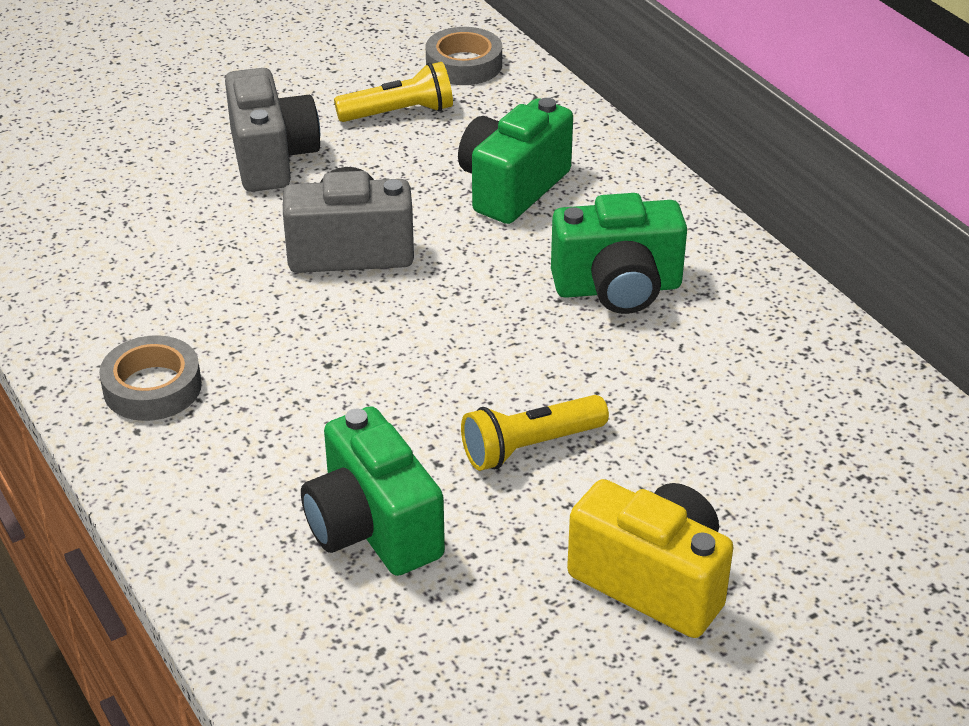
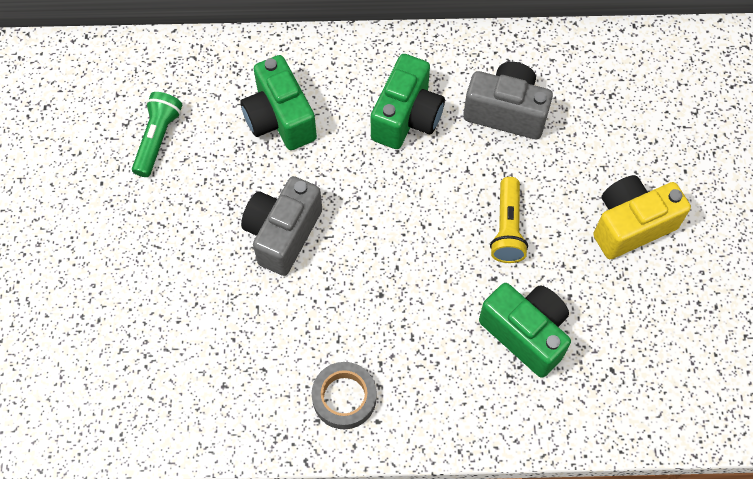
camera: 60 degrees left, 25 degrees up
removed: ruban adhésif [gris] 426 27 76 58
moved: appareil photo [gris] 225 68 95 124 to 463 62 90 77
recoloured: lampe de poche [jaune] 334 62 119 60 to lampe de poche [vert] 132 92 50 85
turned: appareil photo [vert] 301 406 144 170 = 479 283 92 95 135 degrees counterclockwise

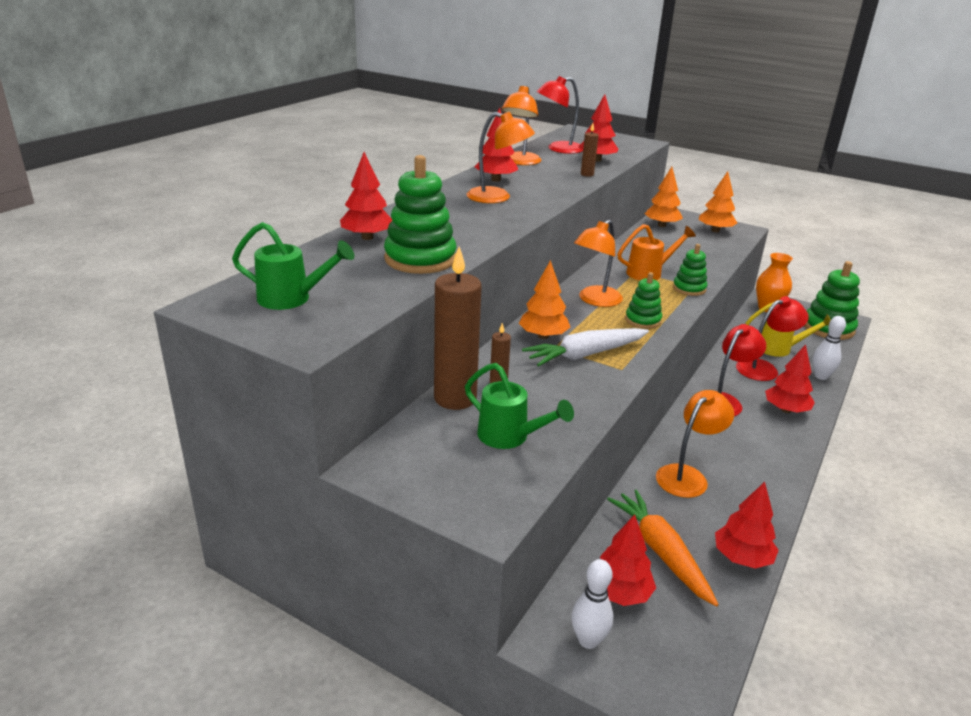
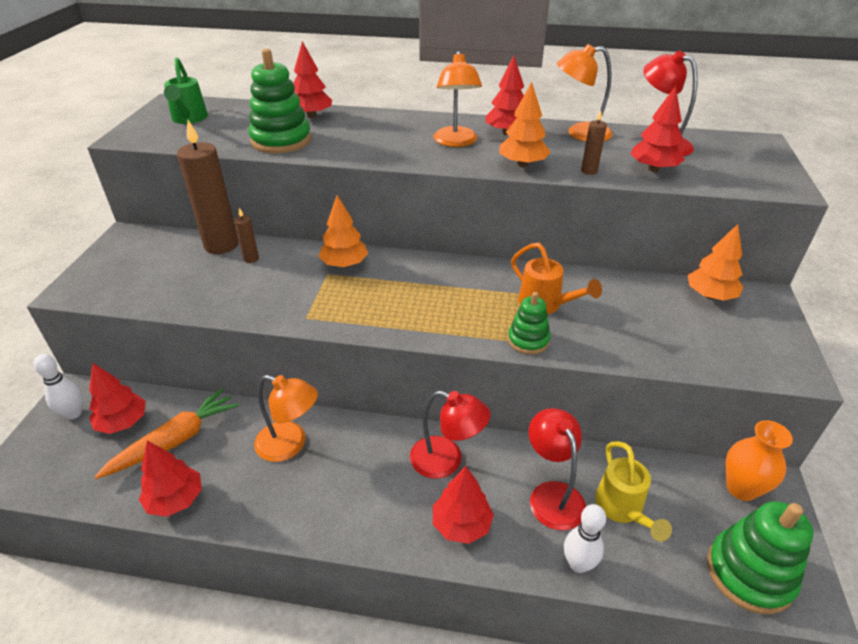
camera: 70 degrees right, 10 degrees up
removed: arrosoir [vert] 465 363 109 86; carotte [blanc] 522 328 127 39; lampe [orange] 574 220 49 87; jouet à empiler [vert] 625 272 37 57
moved: arbre [orange] 699 171 38 61 to 499 82 51 85
turned: lampe [rouge] 736 296 73 85 = 529 408 57 123 150 degrees counterclockwise

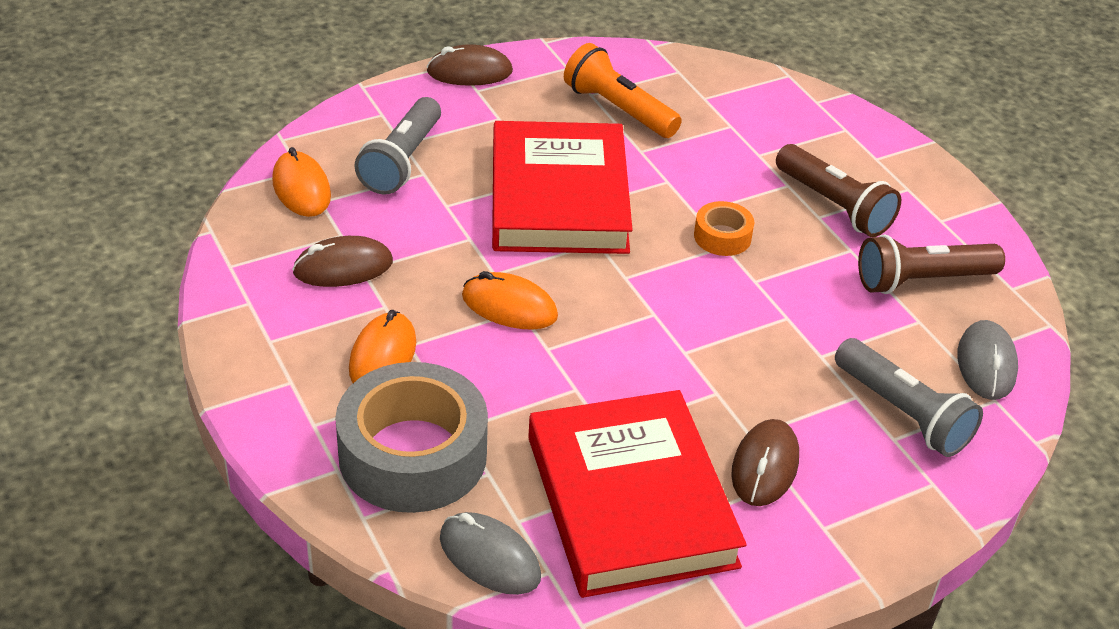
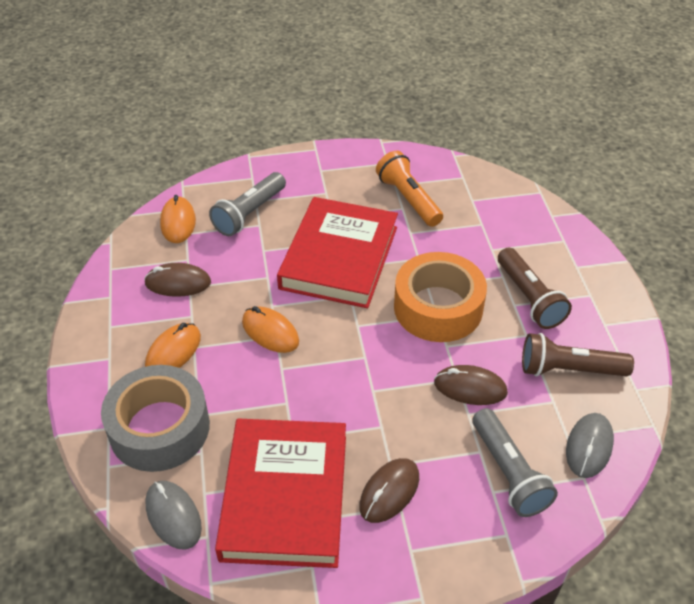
camera: 20 degrees right, 5 degrees up
moved: souris [marron] 427 44 86 42 to 434 365 74 40
resized: ruban adhésif [orange] 694 201 60 55 = 394 252 93 90 x2.18

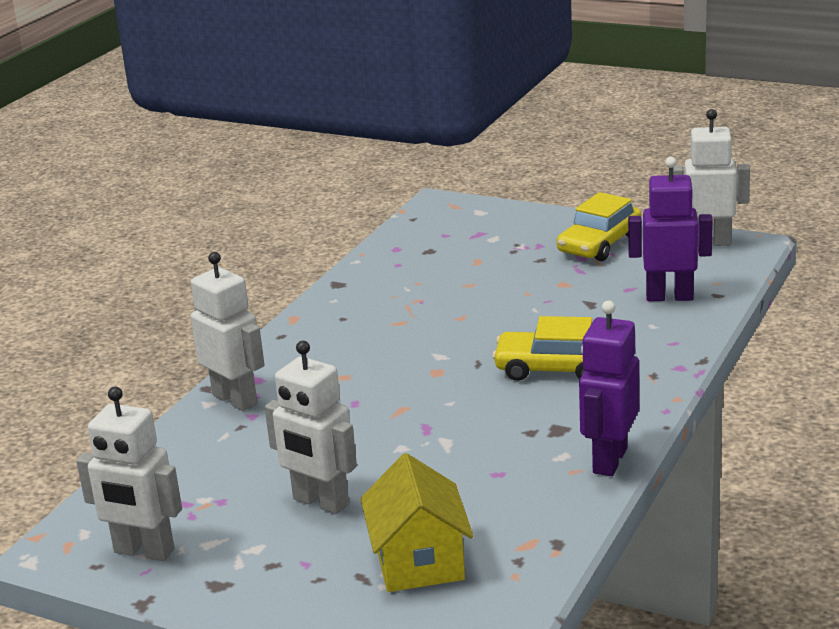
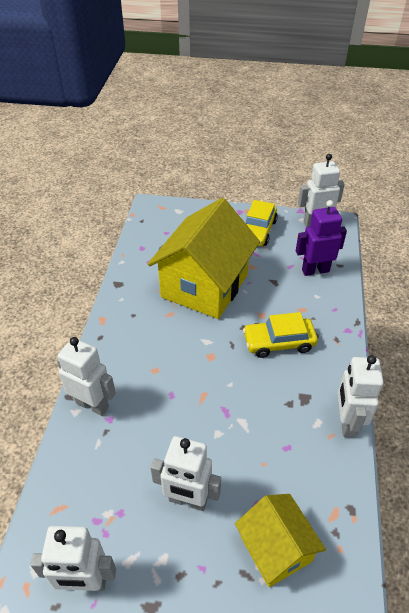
camera: 20 degrees left, 20 degrees up
added: maison [jaune] 148 198 112 121
recoloured: robot [violet] 579 301 60 175 to robot [blanc] 338 355 46 83

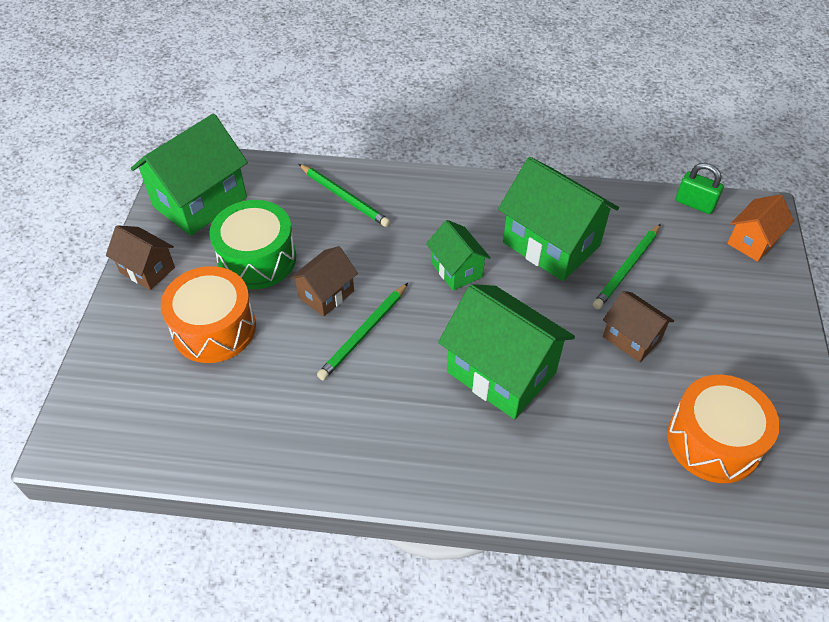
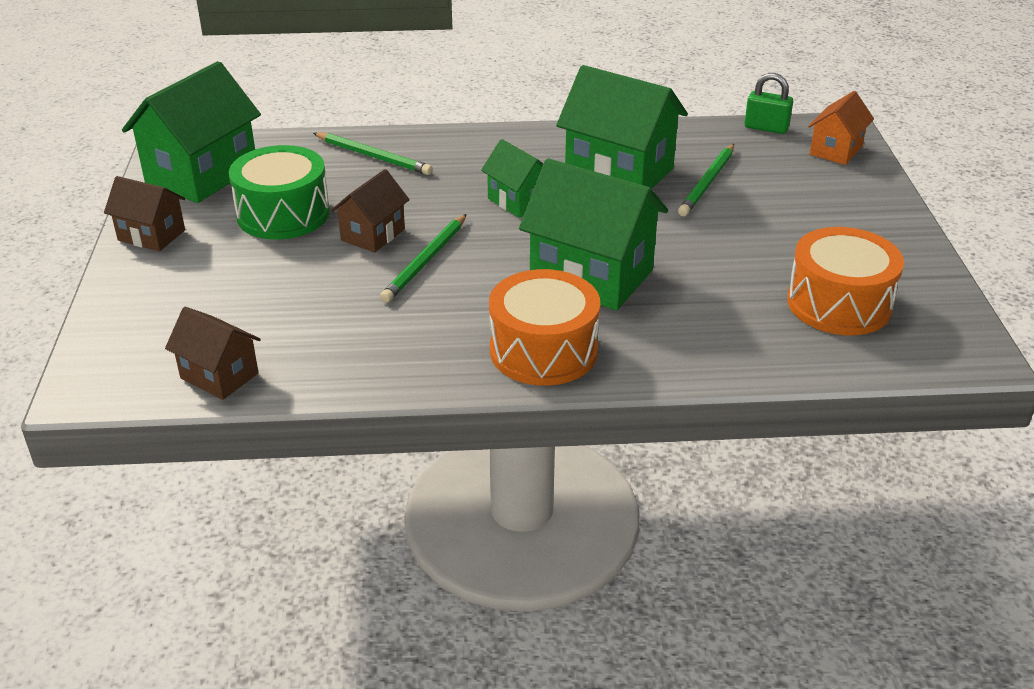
camera: 10 degrees left, 15 degrees down
moved: maison [marron] 603 291 71 71 to 165 307 96 93; tambour [orange] 161 266 95 97 to 489 269 111 117

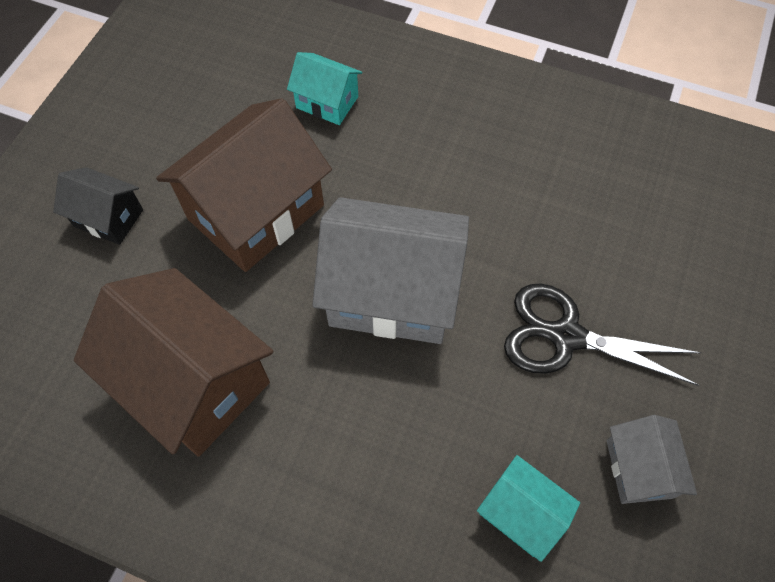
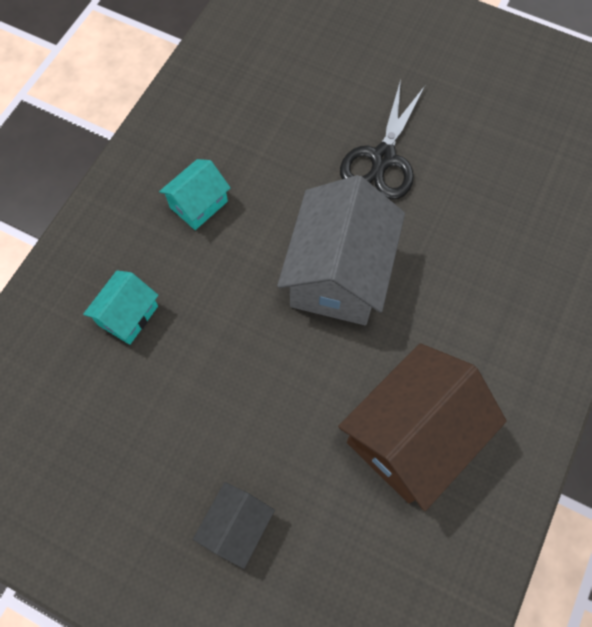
camera: 85 degrees left, 5 degrees up
removed: maison [marron] 156 98 176 174; maison [gris] 607 415 90 89
moved: maison [turquoise] 477 455 103 107 to 159 159 72 71

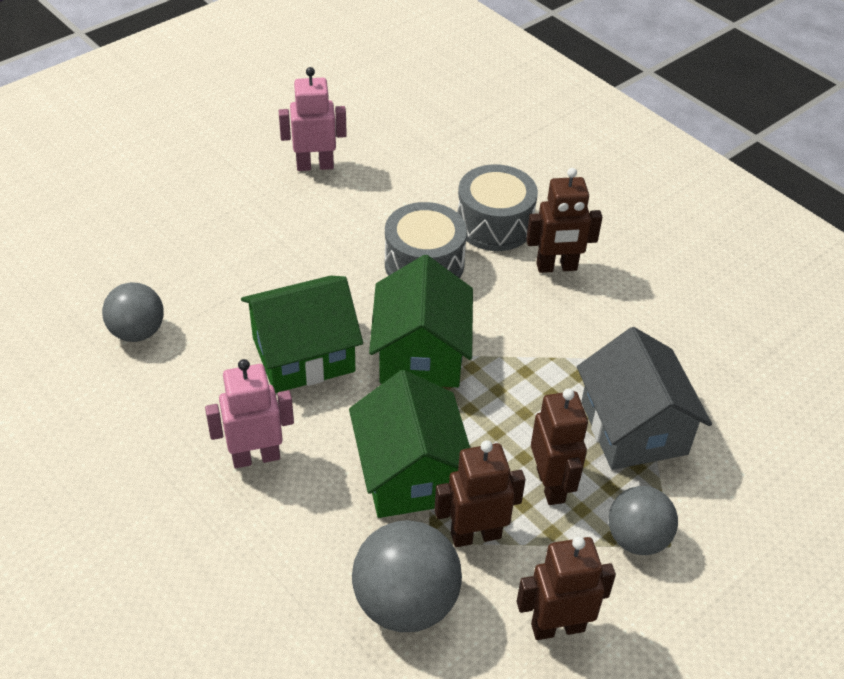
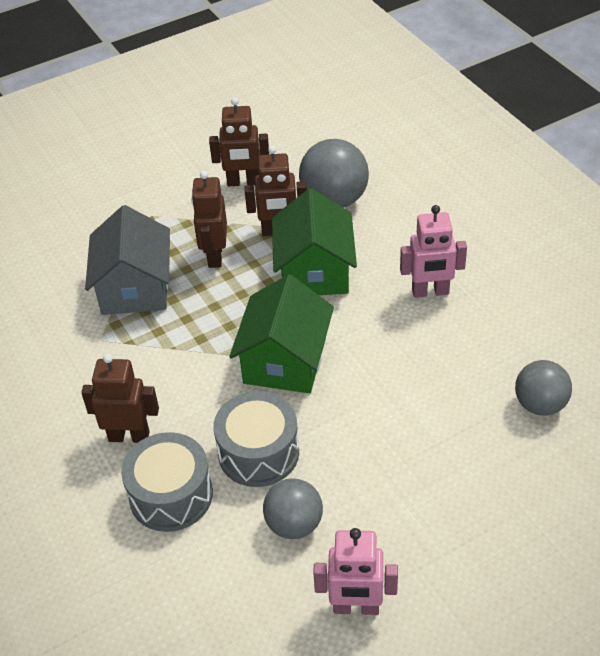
camera: 165 degrees left, 0 degrees up
removed: maison [vert] 241 276 122 117
moved: balle [gris] 609 486 69 69 to 263 478 60 61

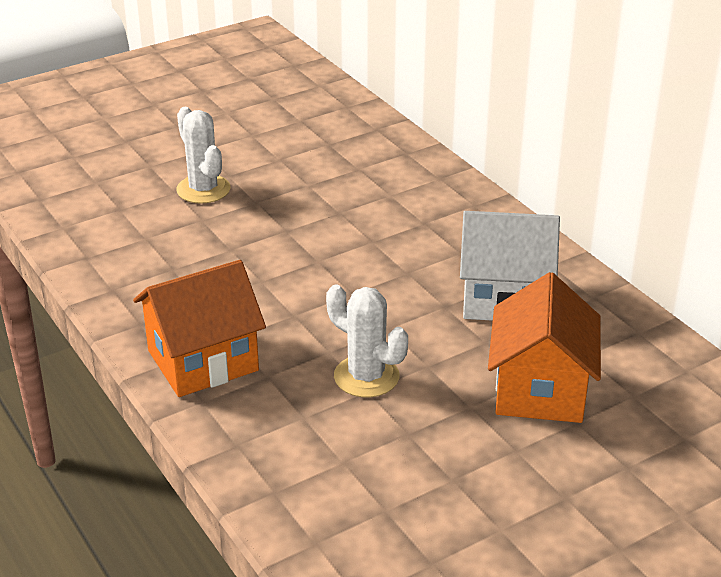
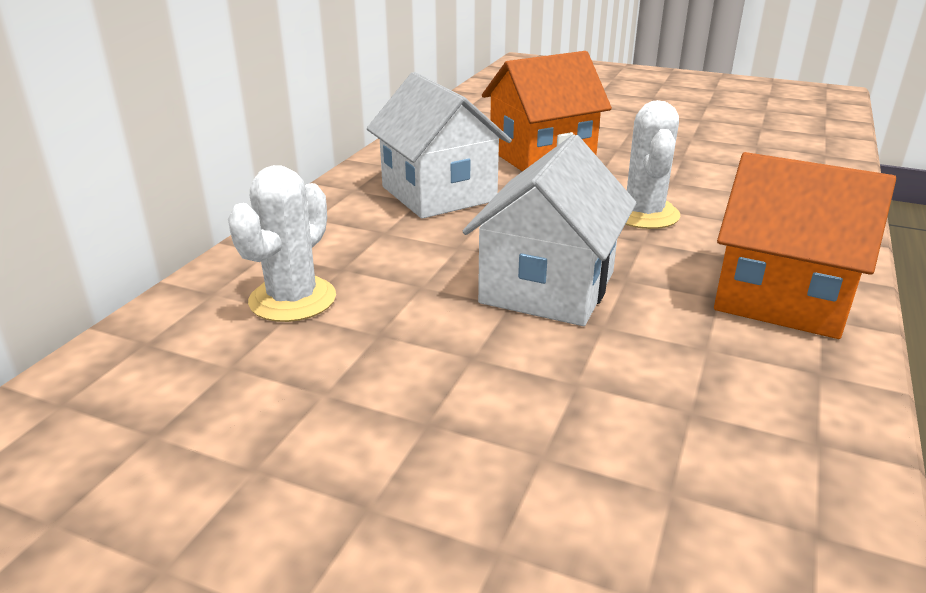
camera: 125 degrees left, 5 degrees down
added: maison [blanc] 463 134 174 192
moved: cactus [blanc] 176 107 55 97 to 228 165 108 157

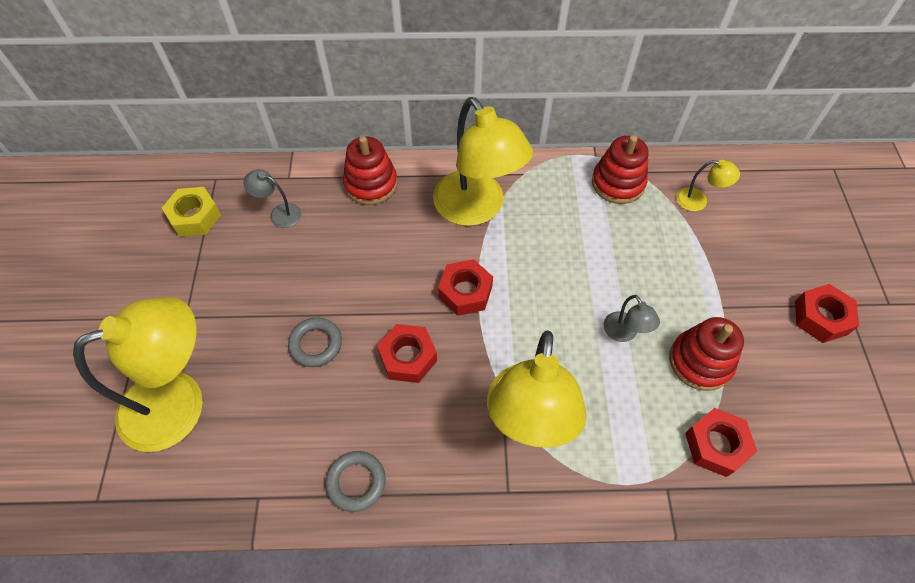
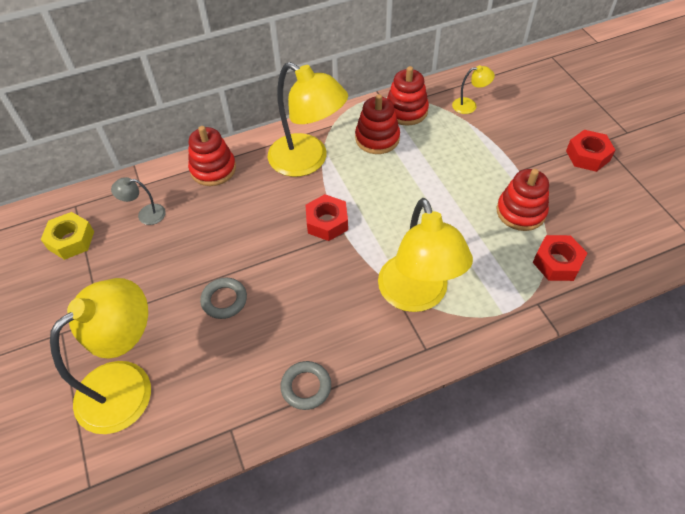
camera: 20 degrees left, 5 degrees down
removed: écrou [rouge] 377 324 60 59; lampe [gris] 604 295 56 47
added: jouet à empiler [rouge] 355 94 45 60

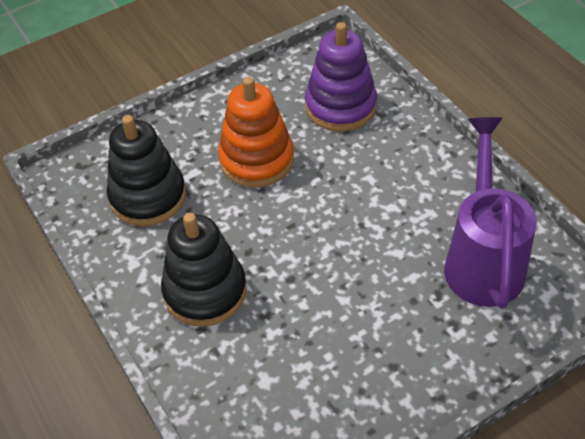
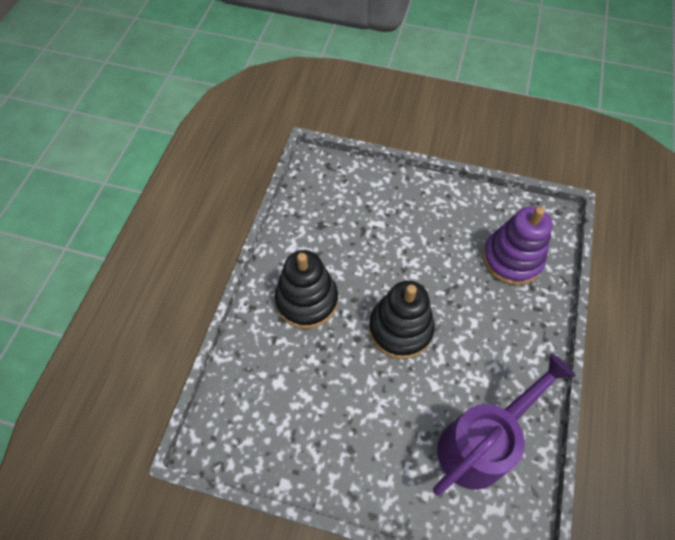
camera: 45 degrees right, 10 degrees up
removed: jouet à empiler [orange] 218 77 76 111
moved: jouet à empiler [noir] 107 115 79 111 to 369 280 66 79

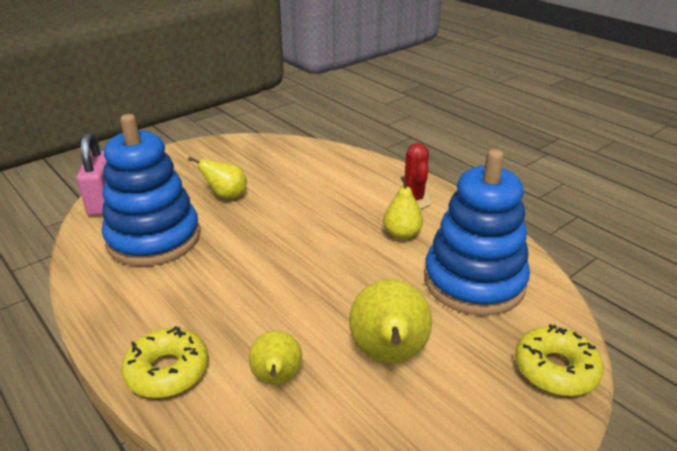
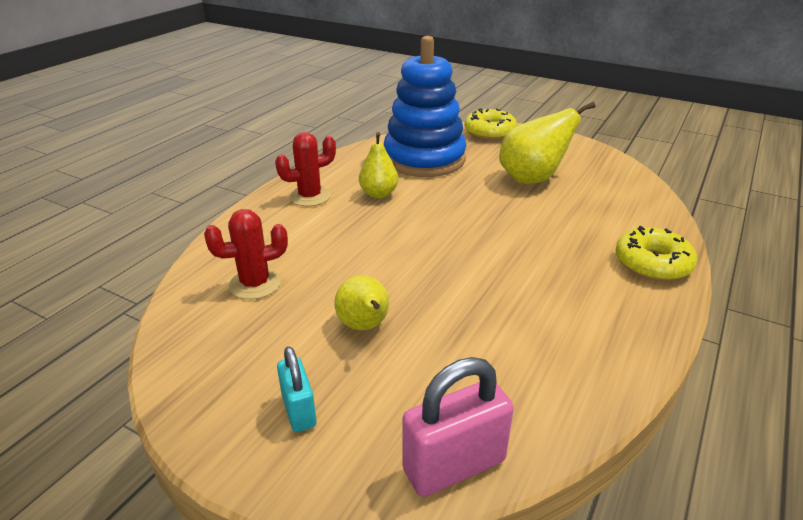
camera: 110 degrees left, 0 degrees up
removed: jouet à empiler [bleu] 102 114 98 152; poire [jaune] 249 331 53 54
added: cactus [rouge] 204 209 84 90; cadenas [turquoise] 277 347 39 85

